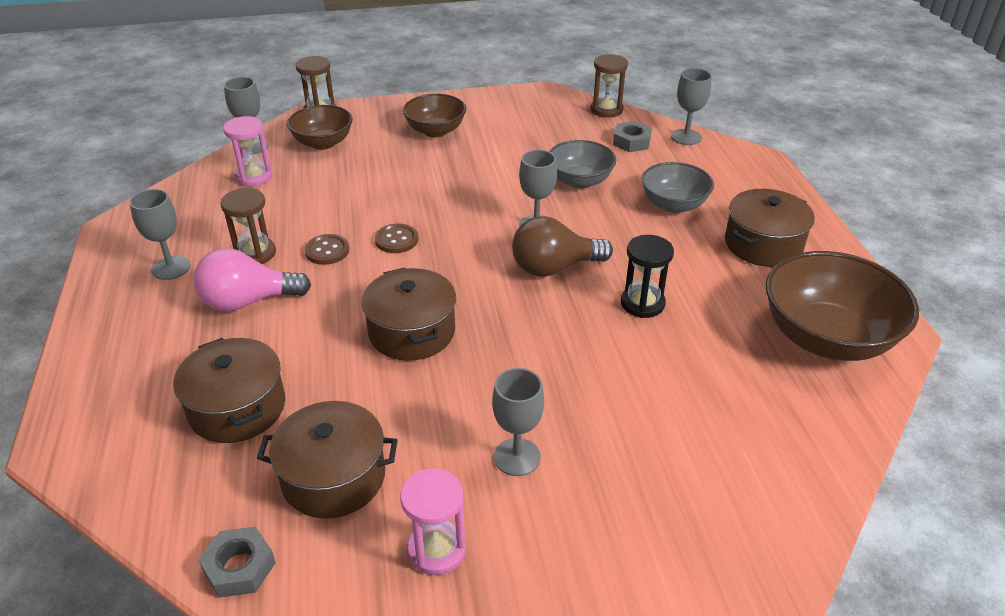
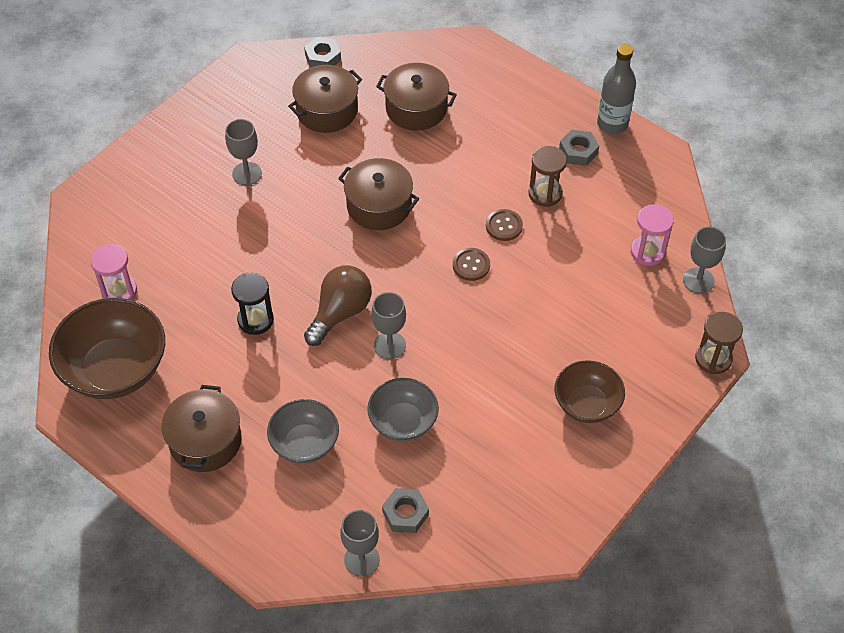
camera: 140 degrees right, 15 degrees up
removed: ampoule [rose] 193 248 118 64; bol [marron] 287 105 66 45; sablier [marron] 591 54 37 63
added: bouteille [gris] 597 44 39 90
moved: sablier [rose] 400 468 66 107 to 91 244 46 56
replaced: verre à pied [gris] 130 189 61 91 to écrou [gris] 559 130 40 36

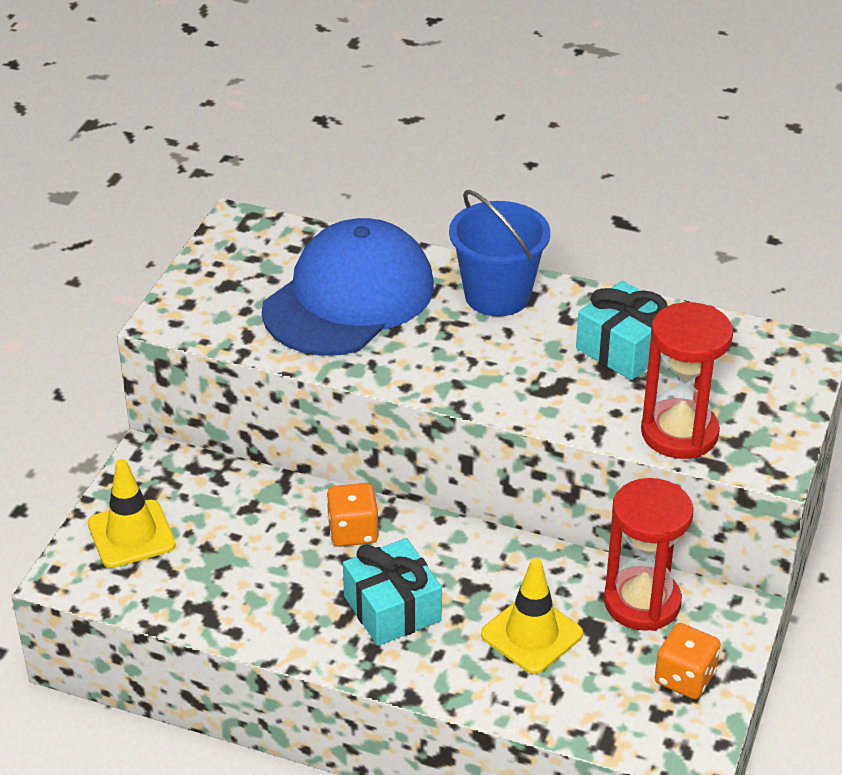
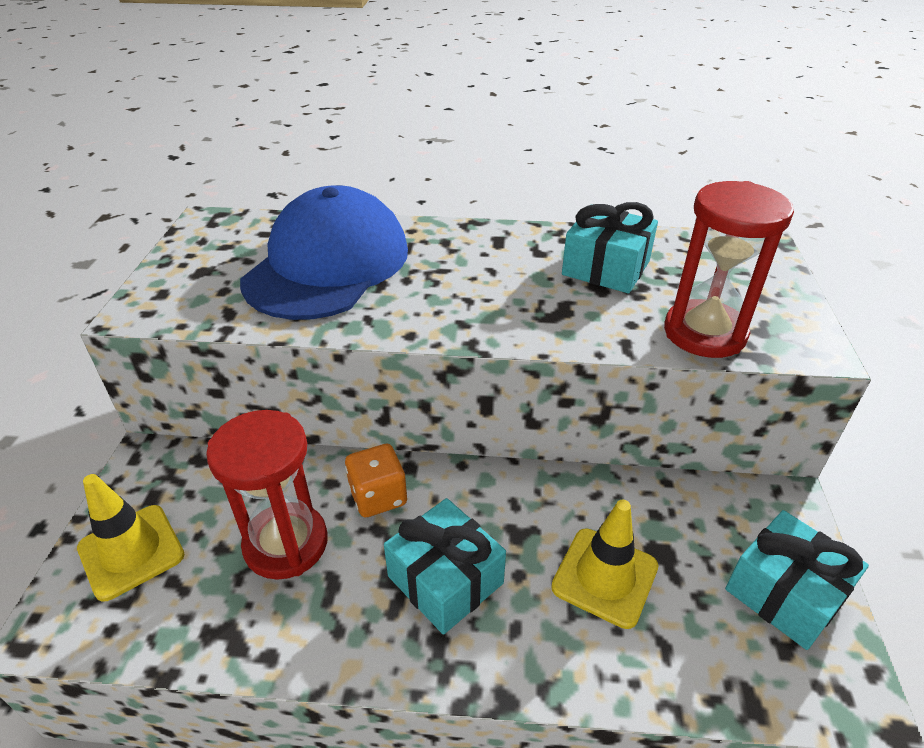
camera: 15 degrees left, 0 degrees up
removed: seau [bleu] 449 190 101 126
moved: sablier [rouge] 604 478 89 153 to 206 410 122 170
replaced: dé [orange] 655 623 66 76 to cadeau [turquoise] 725 510 144 140

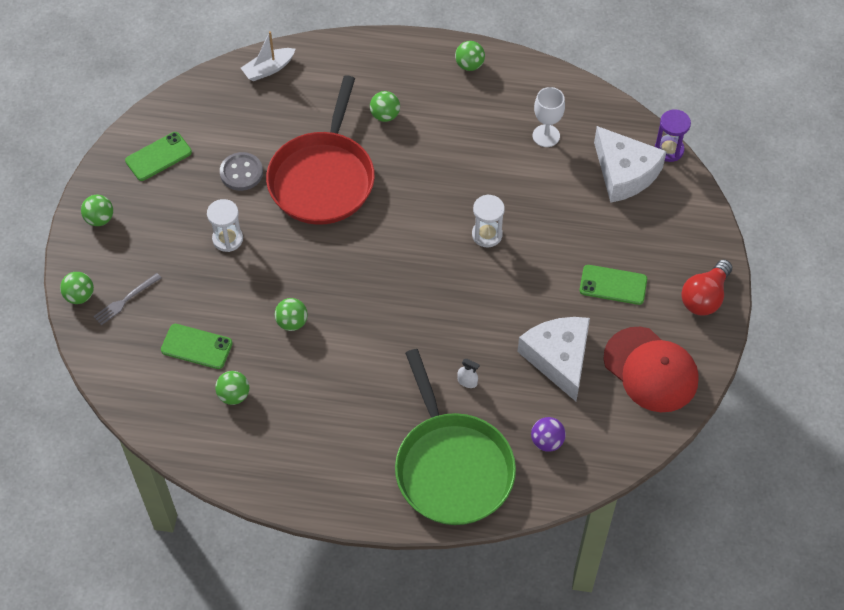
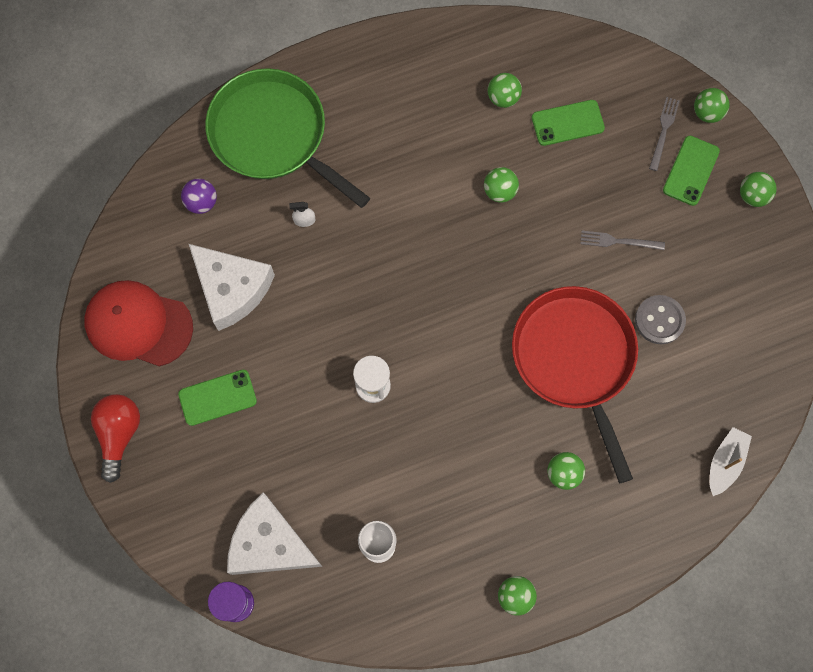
camera: 150 degrees right, 15 degrees up
moved: téléphone [vert] 125 132 67 49 to 663 136 57 70
replaced: sablier [blanc] 207 199 36 53 to fourchette [gris] 580 231 85 19

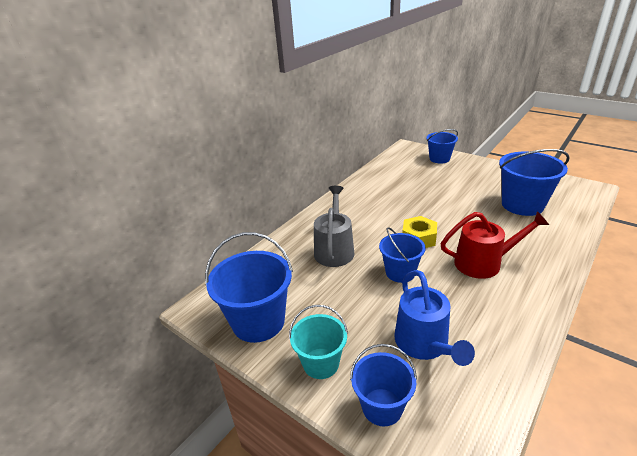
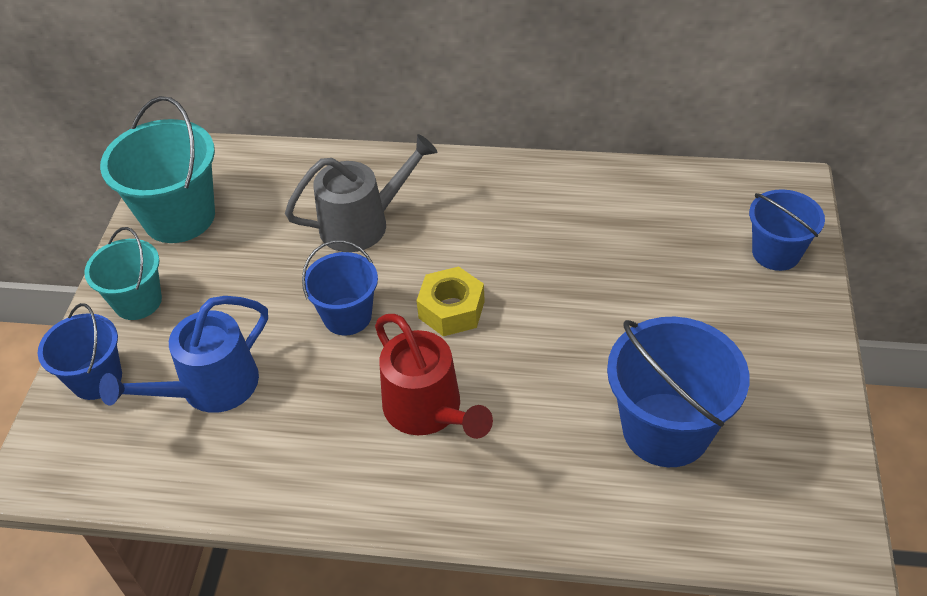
camera: 60 degrees right, 15 degrees up
recoloured: seau [bleu] 205 232 88 111 to seau [turquoise] 100 96 115 147

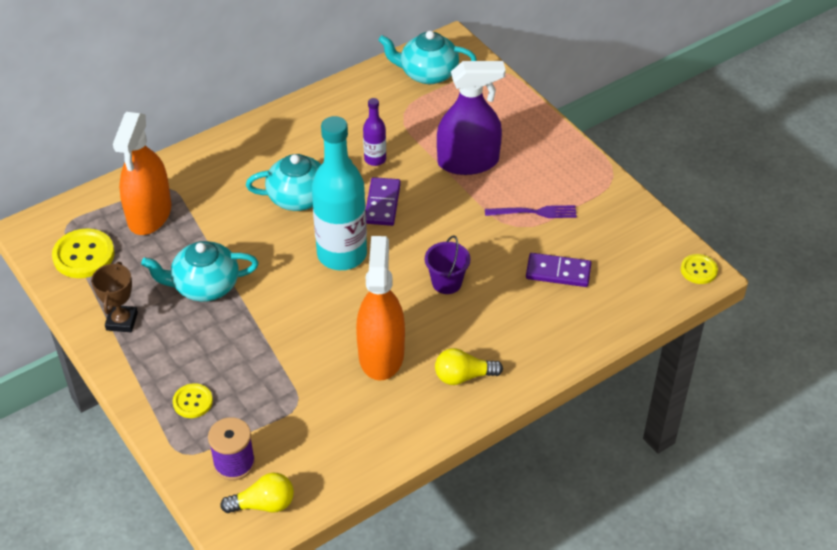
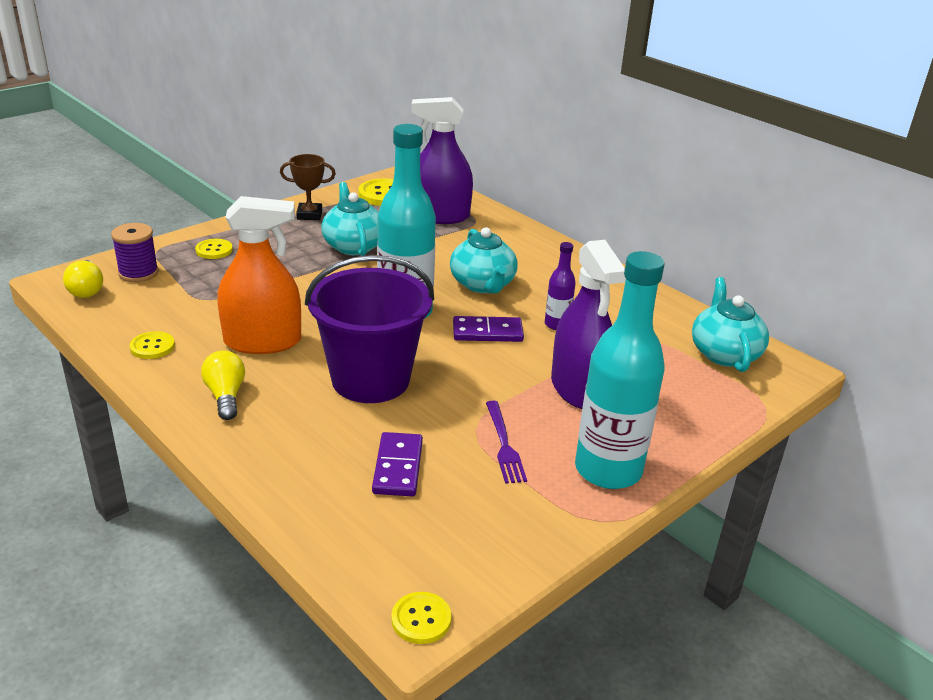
camera: 80 degrees right, 15 degrees down
added: bouton [jaune] 130 331 45 28; bouteille [turquoise] 575 251 90 238
recoloured: vaporisateur [orange] 113 112 59 123 to vaporisateur [violet] 411 97 62 127
resized: seau [violet] 425 235 45 59 = 305 255 129 148 x2.18

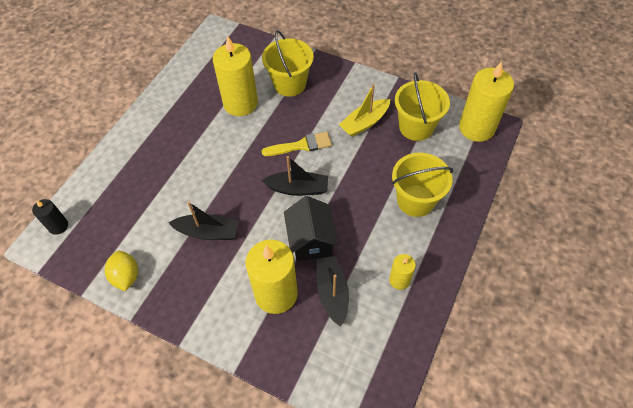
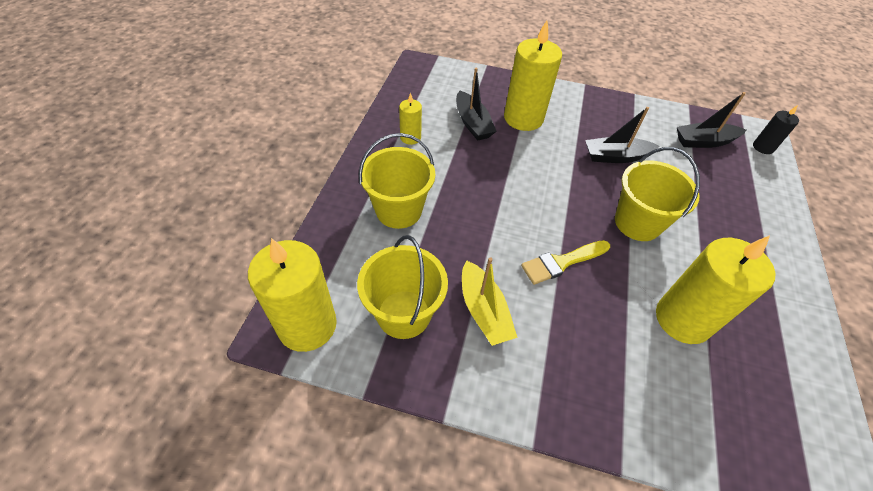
camera: 165 degrees right, 5 degrees down
removed: citron [jaune] 105 251 33 40; maison [noir] 284 196 54 65
moved: seau [jaune] 262 30 52 67 to 615 147 85 94; bateau [noir] 261 156 67 40 to 677 92 69 56
turned: bateau [jaune] 339 84 51 53 = 462 257 56 89 120 degrees clockwise

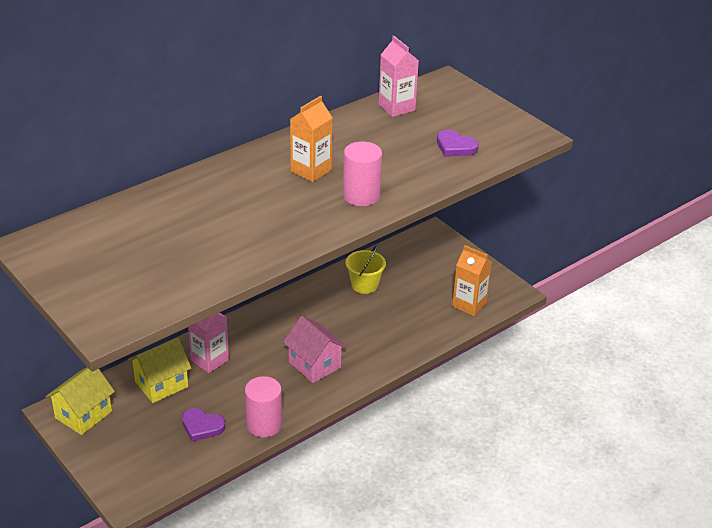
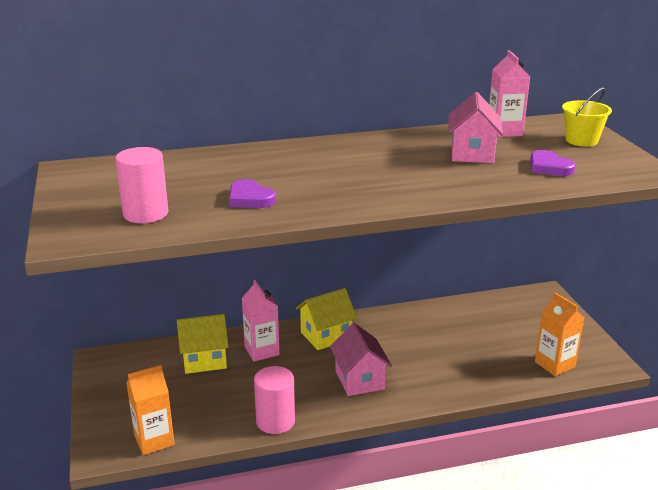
camera: 25 degrees right, 10 degrees down
added: maison [rose] 448 92 55 71
moved: cylindre [rose] 343 141 39 65 to 115 147 53 76; brique de lait [orange] 290 96 43 86 to 126 365 49 90; cœur [violet] 182 408 43 34 to 229 179 47 29; maison [jaune] 45 367 70 68 to 296 288 61 62; seau [jaune] 346 245 40 49 to 562 87 50 60

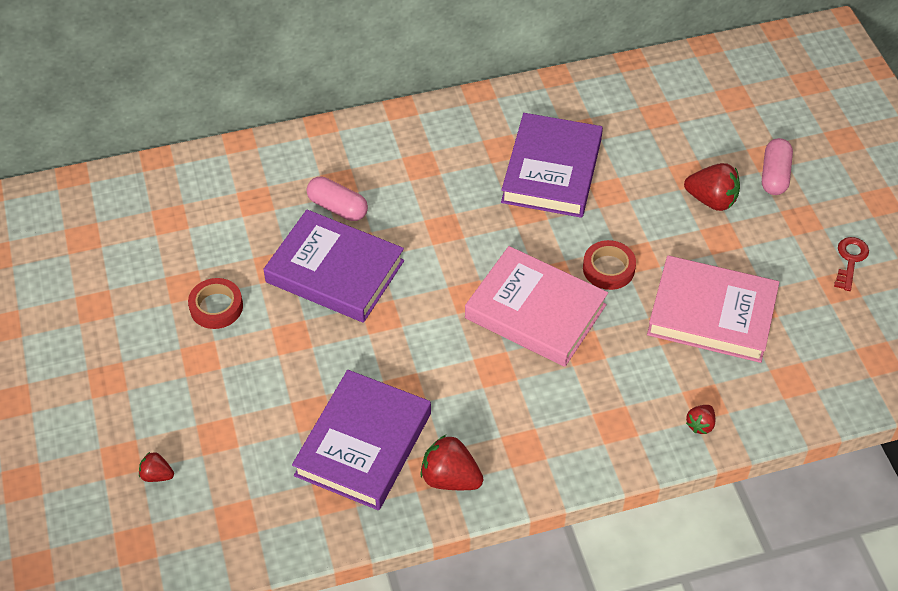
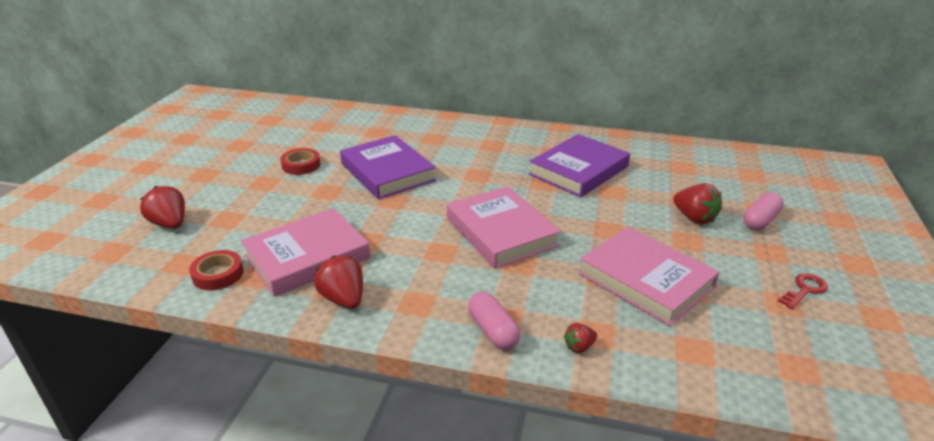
camera: 30 degrees right, 20 degrees down
moved: ruban adhésif [rouge] 583 240 53 50 to 189 250 55 40; gélule [rose] 307 177 61 44 to 468 292 53 58
recoloured: livre [violet] 292 370 139 140 to livre [rose] 241 208 130 89
resized: fraise [rouge] 139 452 35 30 = 140 186 45 43 x1.80

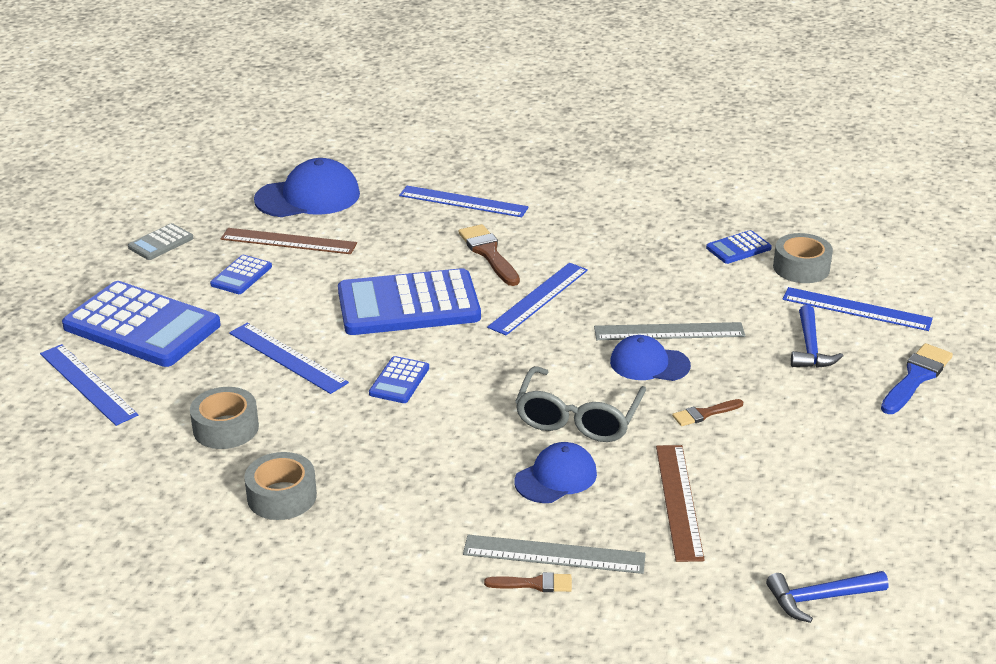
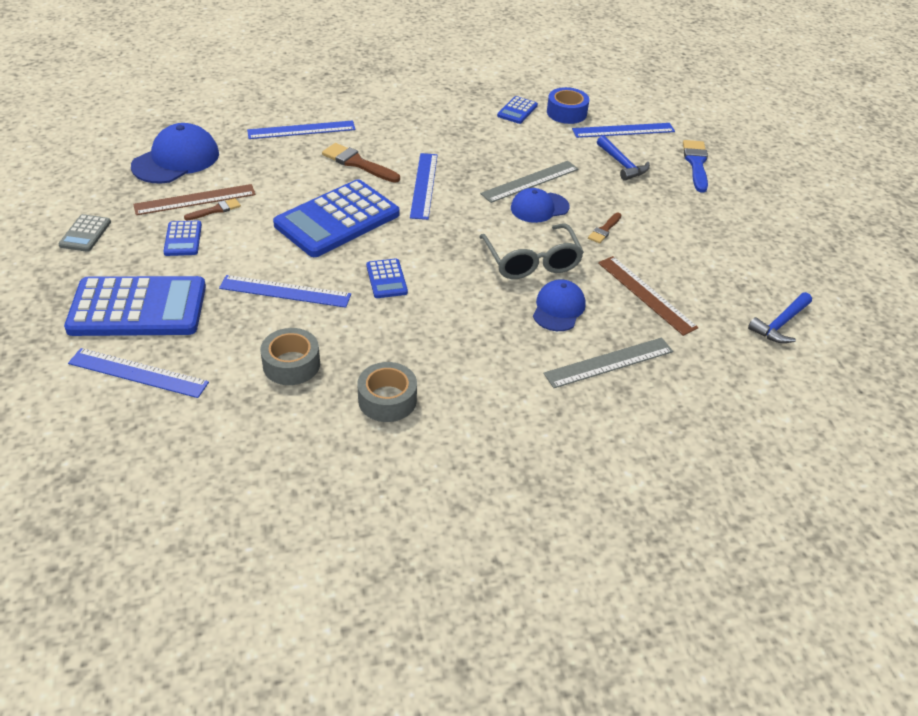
camera: 35 degrees left, 10 degrees up
moved: pinceau [marron] 484 572 88 20 to 184 198 57 22
recoloured: ruban adhésif [gris] 773 233 60 50 to ruban adhésif [bleu] 547 87 42 37

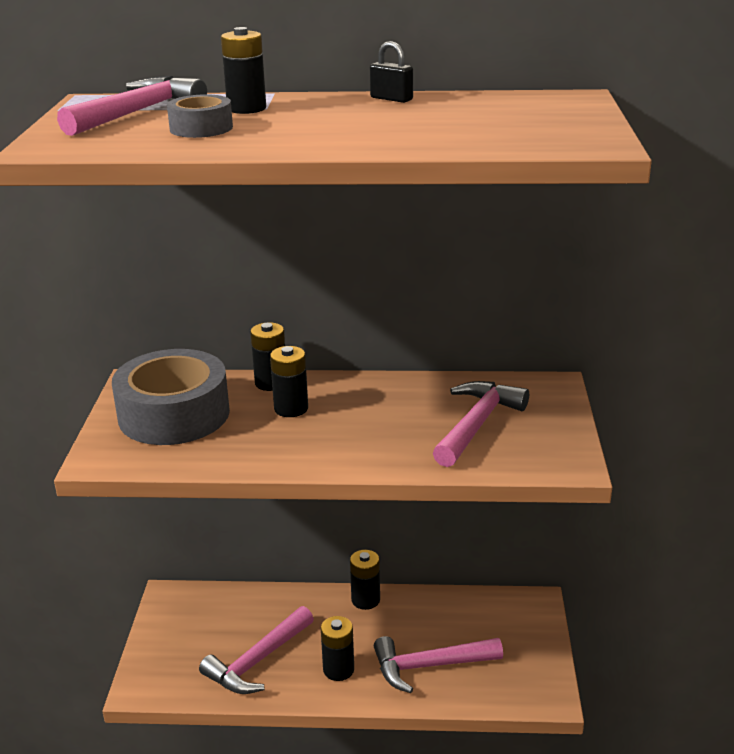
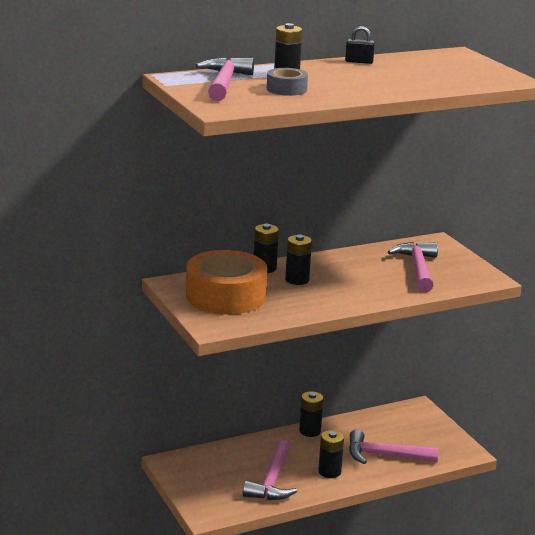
camera: 30 degrees left, 5 degrees down
recoloured: ruban adhésif [gris] 112 349 118 96 to ruban adhésif [orange] 186 250 81 64
turned: marteau [rose] 374 636 129 57 = 349 429 90 35 45 degrees clockwise

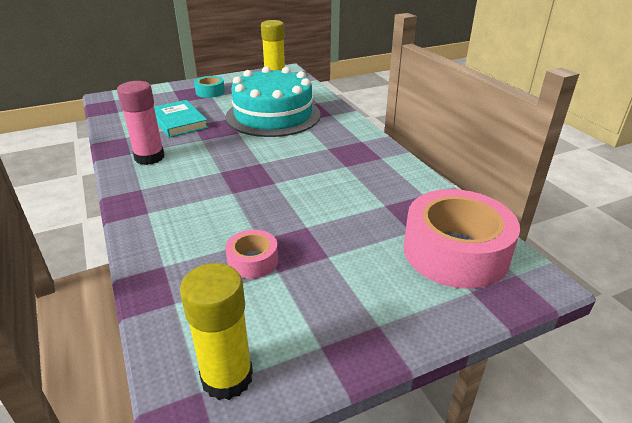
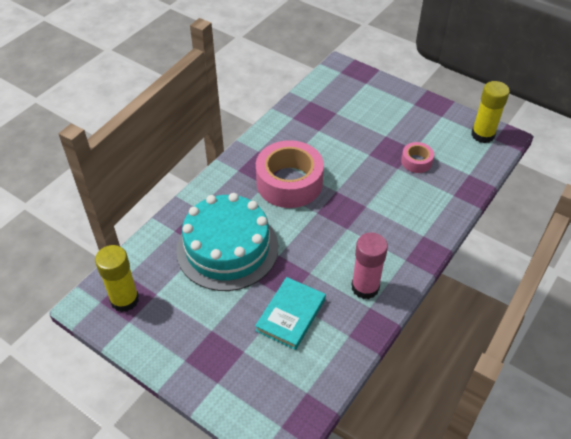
camera: 120 degrees left, 15 degrees up
removed: ruban adhésif [turquoise] 194 76 31 22
moved: ruban adhésif [rose] 403 189 117 100 to 256 140 68 68

